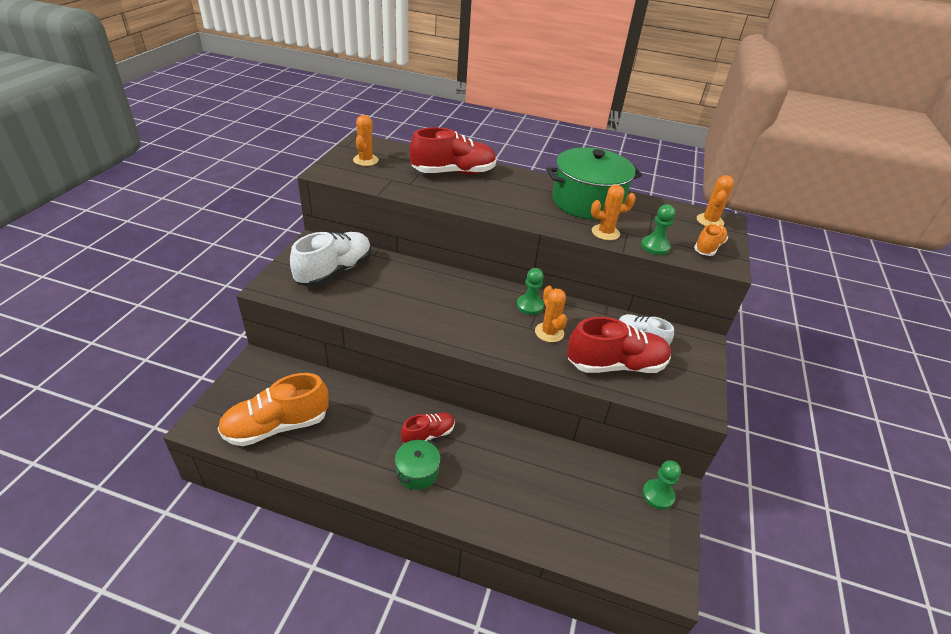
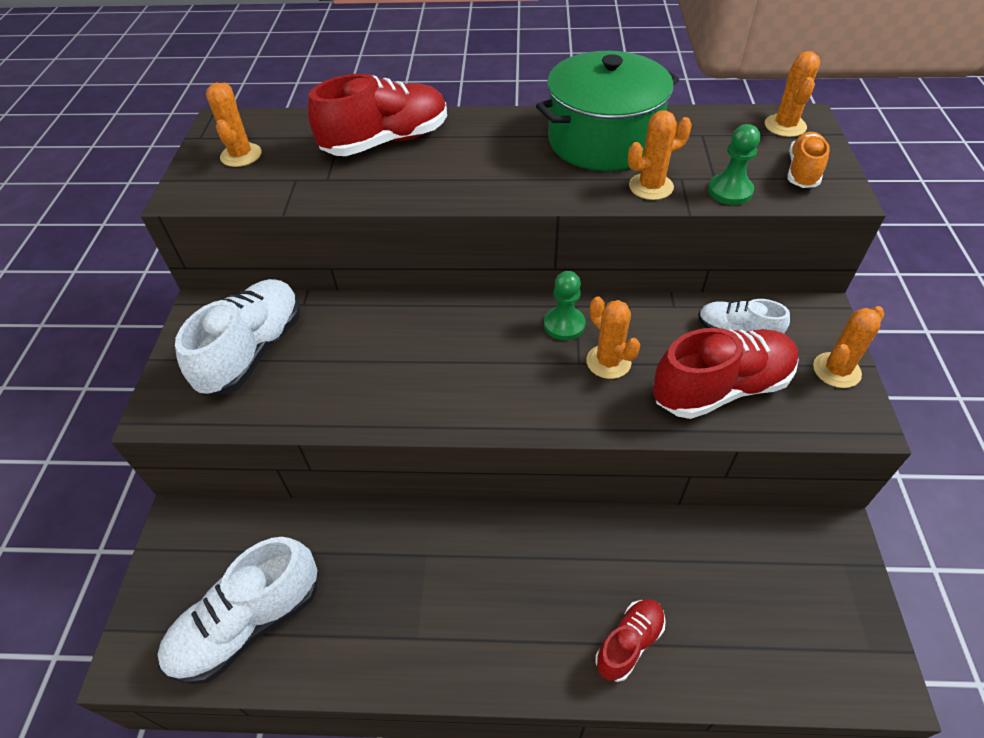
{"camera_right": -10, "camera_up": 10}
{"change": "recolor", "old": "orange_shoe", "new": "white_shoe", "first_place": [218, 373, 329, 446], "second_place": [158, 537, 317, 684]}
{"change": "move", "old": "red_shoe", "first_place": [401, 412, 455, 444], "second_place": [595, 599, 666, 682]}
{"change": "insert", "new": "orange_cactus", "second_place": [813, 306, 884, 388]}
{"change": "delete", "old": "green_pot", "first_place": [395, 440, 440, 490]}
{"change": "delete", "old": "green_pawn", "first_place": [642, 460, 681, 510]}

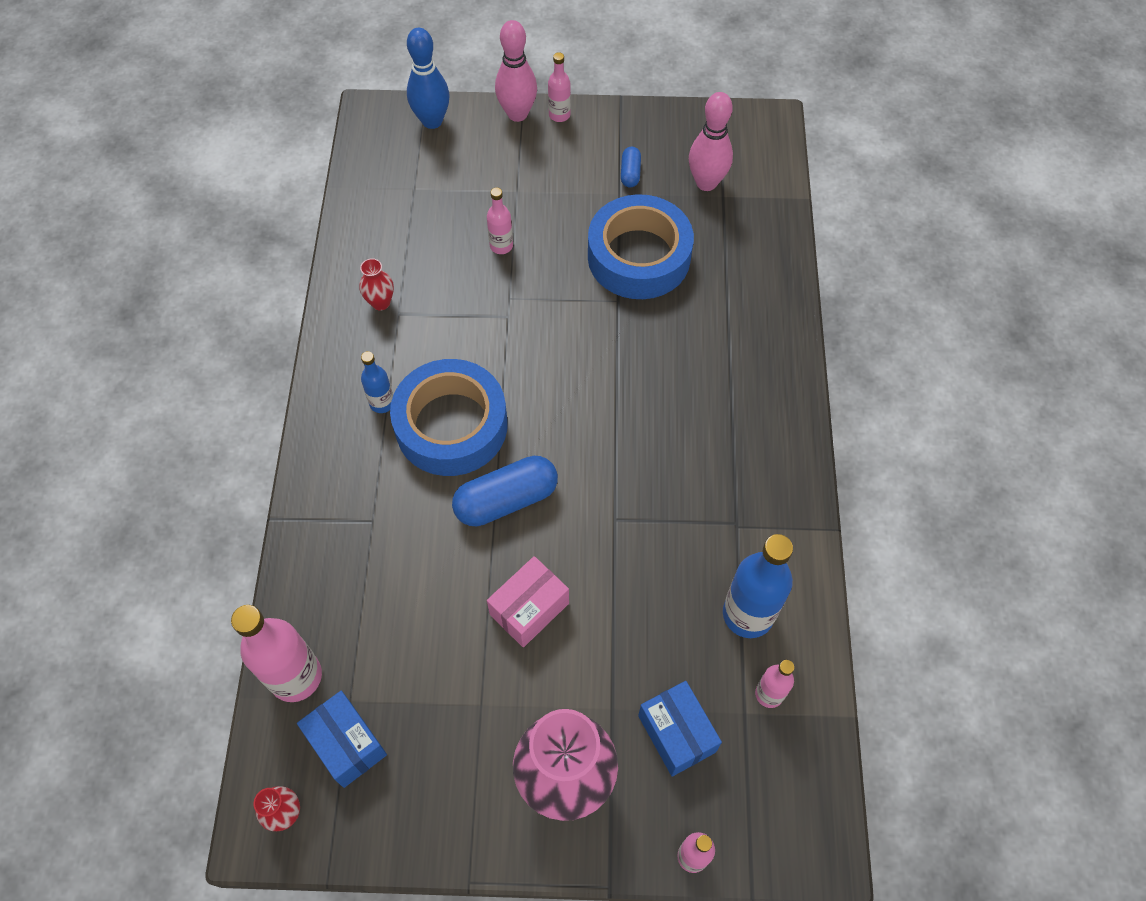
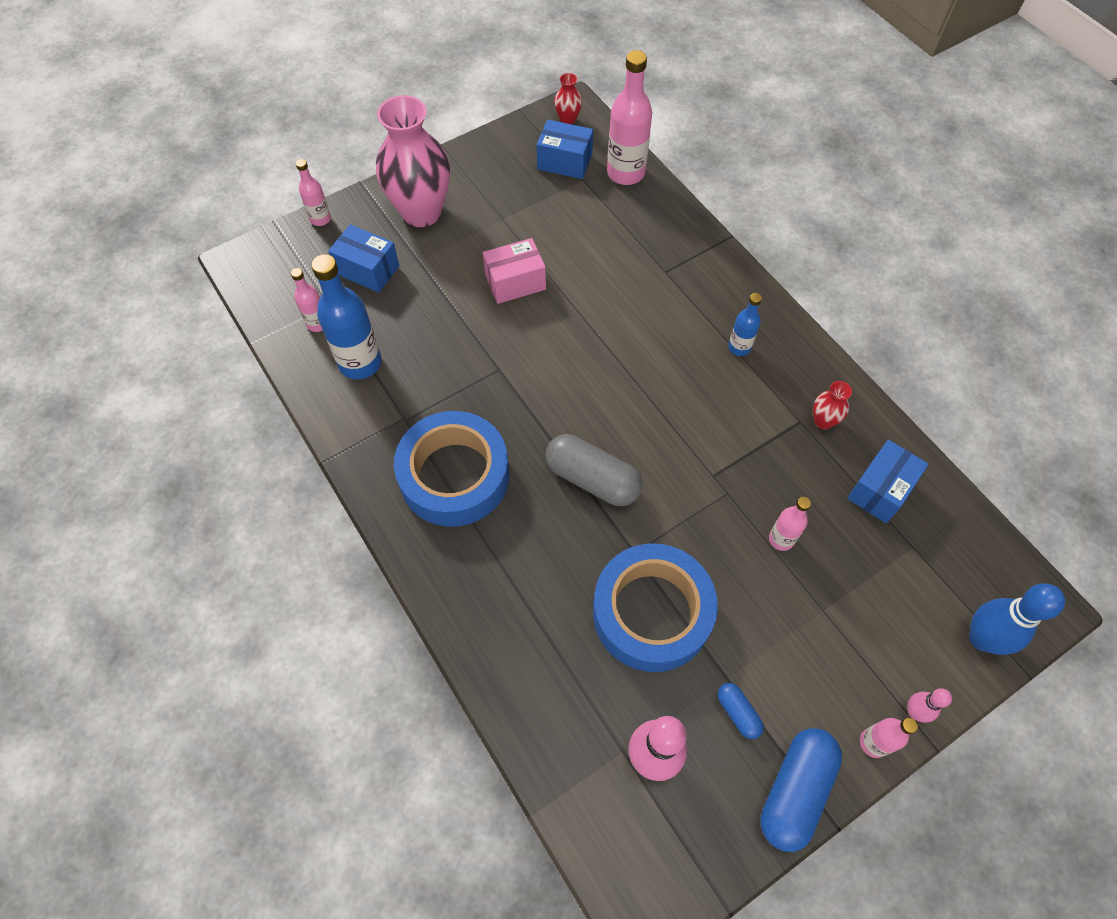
{"camera_right": 145, "camera_up": 0}
{"change": "move", "old": "blue_tape", "first_place": [390, 359, 508, 476], "second_place": [394, 411, 509, 527]}
{"change": "rotate", "old": "pink_box", "first_place": [487, 556, 569, 647], "second_place": [483, 238, 546, 304], "degrees": 60}
{"change": "insert", "new": "grey_capsule", "second_place": [545, 434, 642, 506]}
{"change": "move", "old": "blue_capsule", "first_place": [452, 456, 558, 526], "second_place": [760, 728, 842, 852]}
{"change": "insert", "new": "blue_box", "second_place": [847, 440, 929, 523]}
{"change": "resize", "old": "pink_bowling_pin", "first_place": [495, 20, 537, 122], "second_place": [907, 688, 952, 723], "factor": 0.54}

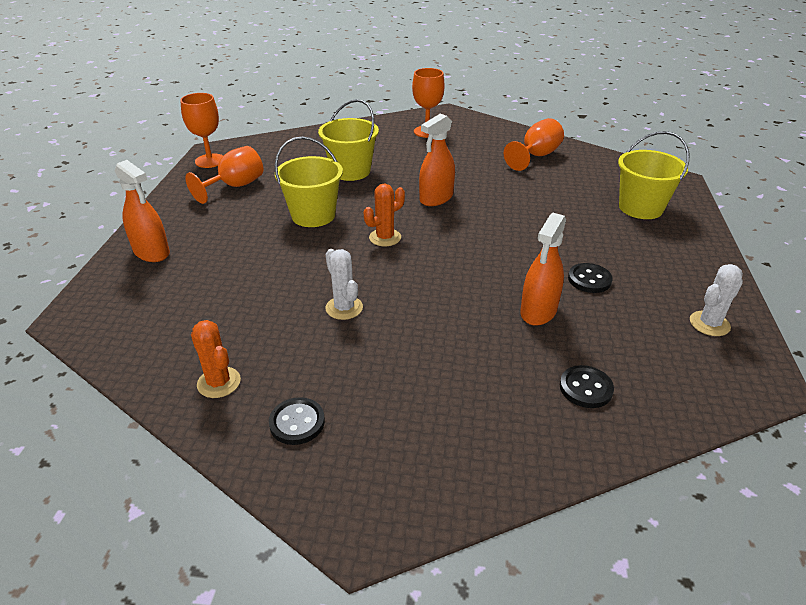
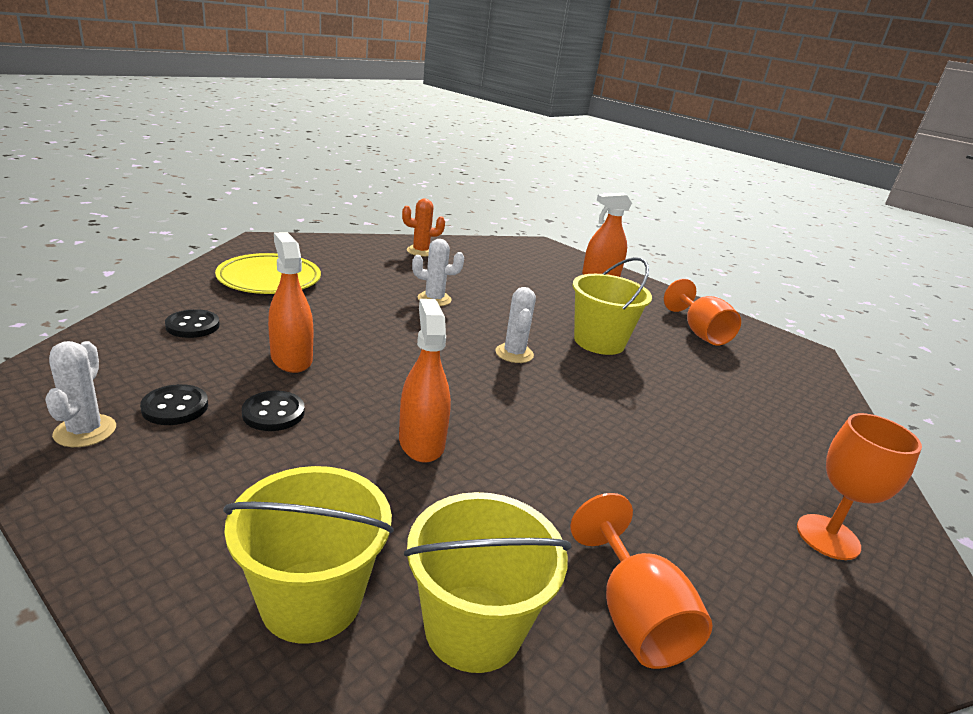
{"camera_right": 120, "camera_up": -10}
{"change": "move", "old": "black_button", "first_place": [269, 397, 325, 445], "second_place": [140, 384, 208, 425]}
{"change": "insert", "new": "yellow_plate", "second_place": [215, 253, 321, 294]}
{"change": "move", "old": "orange_spray_bottle", "first_place": [419, 113, 455, 206], "second_place": [399, 299, 451, 463]}
{"change": "move", "old": "yellow_bucket", "first_place": [318, 99, 379, 181], "second_place": [404, 492, 572, 673]}
{"change": "recolor", "old": "orange_cactus", "new": "white_cactus", "first_place": [364, 184, 405, 246], "second_place": [495, 287, 536, 363]}
{"change": "delete", "old": "orange_goblet", "first_place": [180, 93, 223, 168]}

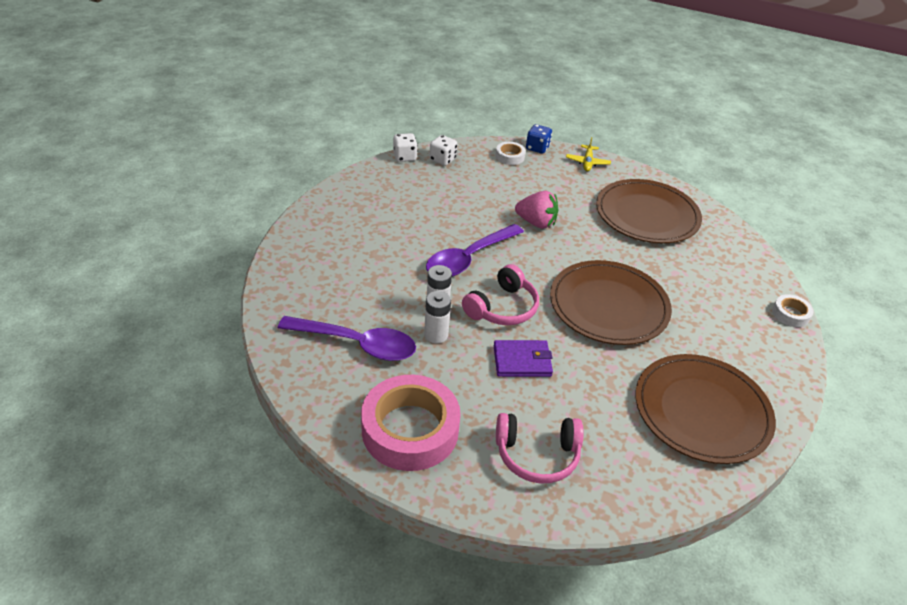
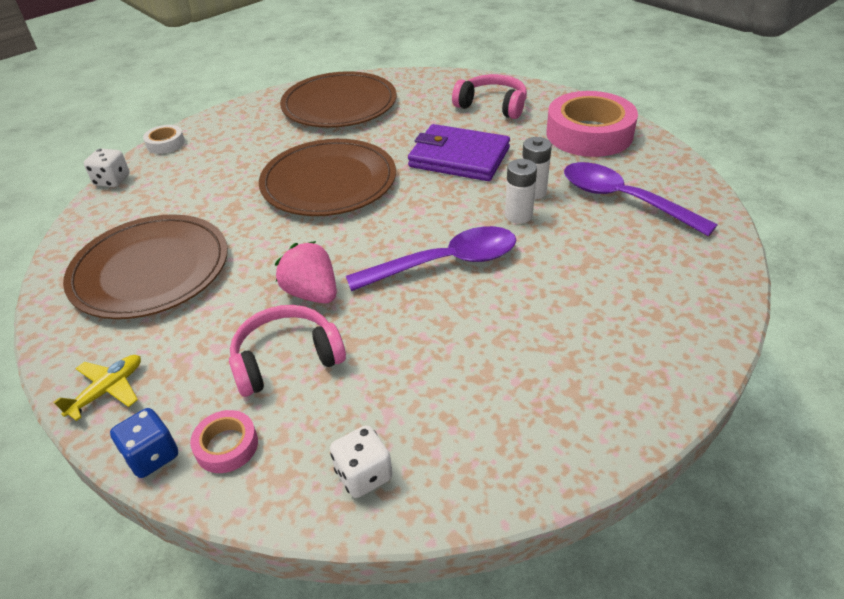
{"camera_right": -150, "camera_up": 0}
{"change": "move", "old": "white_dice", "first_place": [393, 133, 418, 162], "second_place": [84, 148, 130, 187]}
{"change": "recolor", "old": "white_tape", "new": "pink_tape", "first_place": [496, 142, 526, 165], "second_place": [190, 410, 258, 473]}
{"change": "move", "old": "pink_headphones", "first_place": [462, 264, 539, 325], "second_place": [229, 305, 346, 397]}
{"change": "resize", "old": "purple_wallet", "first_place": [494, 340, 553, 377], "second_place": [408, 124, 510, 181], "factor": 1.56}

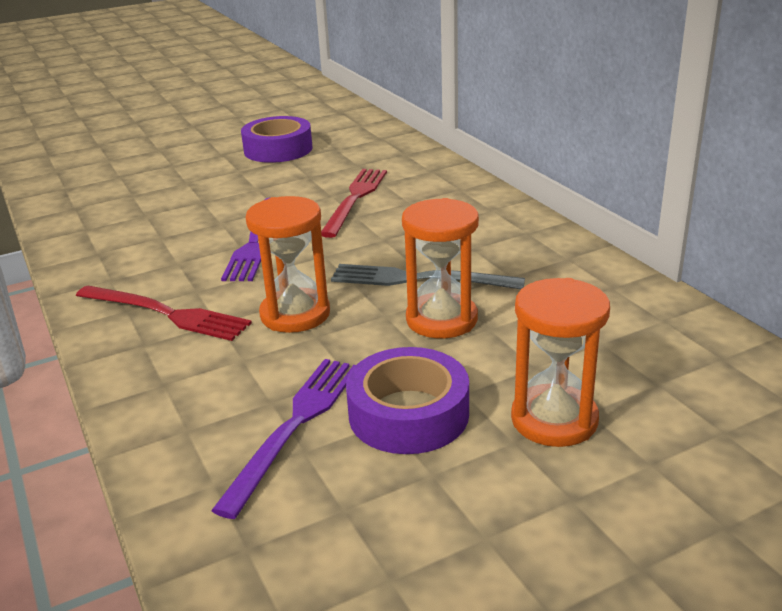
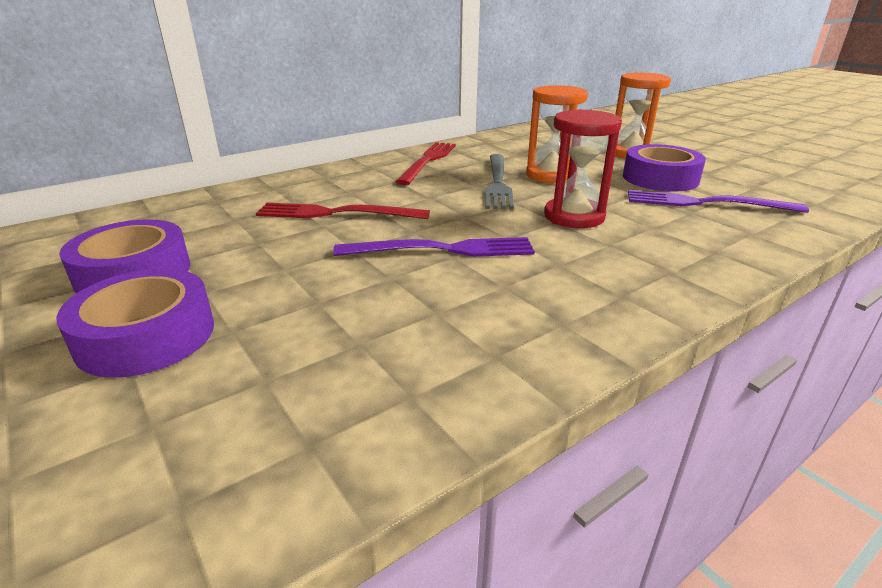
{"camera_right": -100, "camera_up": 0}
{"change": "insert", "new": "purple_tape", "second_place": [56, 269, 214, 378]}
{"change": "move", "old": "red_fork", "first_place": [76, 286, 252, 341], "second_place": [396, 142, 456, 185]}
{"change": "recolor", "old": "orange_hourglass", "new": "red_hourglass", "first_place": [245, 196, 330, 333], "second_place": [544, 109, 622, 228]}

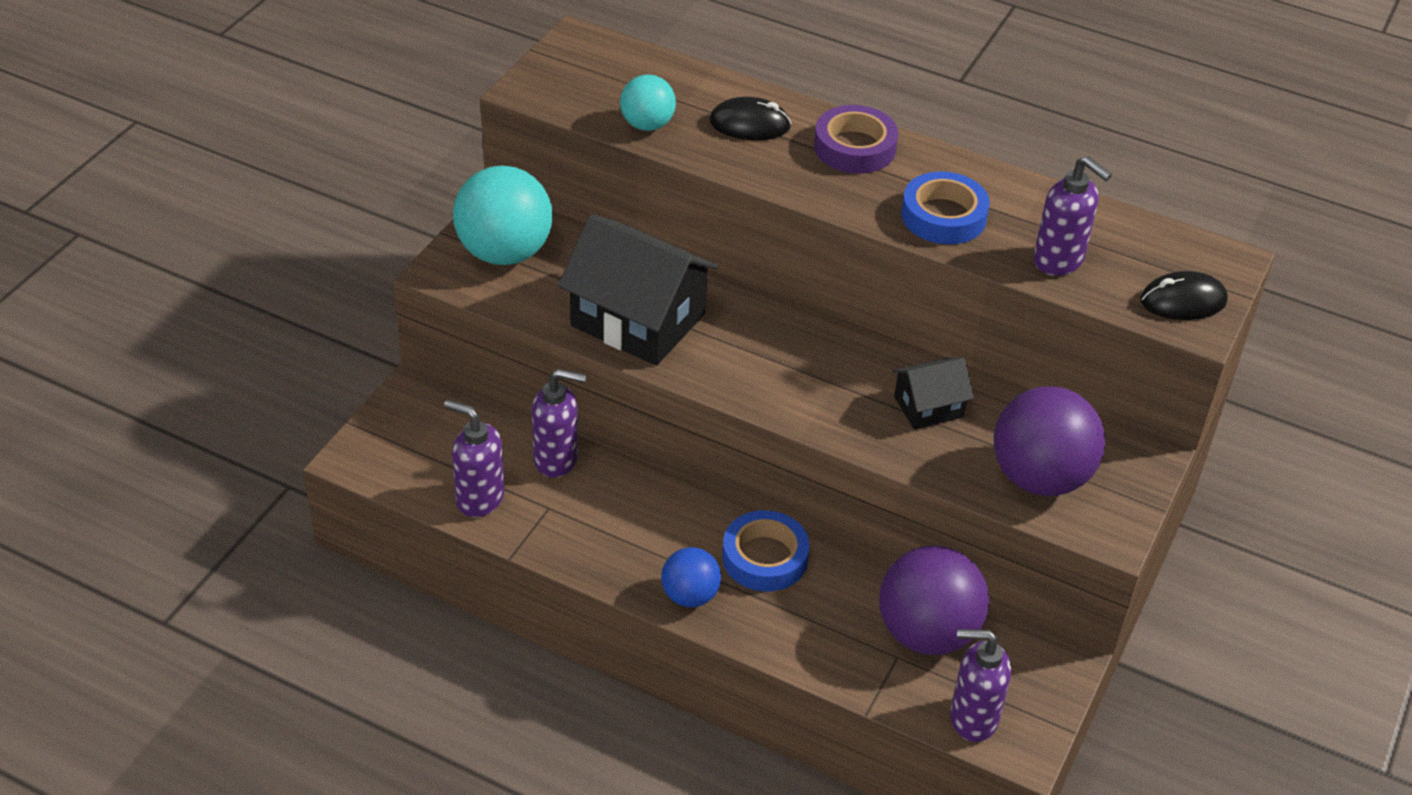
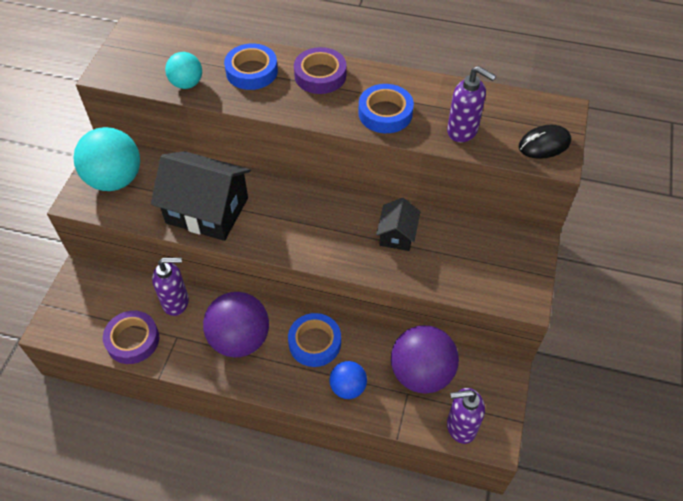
{"camera_right": -10, "camera_up": 10}
{"change": "replace", "old": "purple_soap_dispenser", "new": "purple_tape", "first_place": [444, 400, 504, 517], "second_place": [103, 311, 159, 364]}
{"change": "move", "old": "purple_ball", "first_place": [994, 386, 1105, 496], "second_place": [203, 292, 269, 358]}
{"change": "replace", "old": "black_mouse", "new": "blue_tape", "first_place": [710, 97, 791, 140], "second_place": [224, 43, 278, 90]}
{"change": "move", "old": "blue_ball", "first_place": [661, 547, 721, 607], "second_place": [330, 361, 367, 399]}
{"change": "rotate", "old": "black_house", "first_place": [892, 357, 974, 429], "second_place": [376, 198, 421, 251], "degrees": -45}

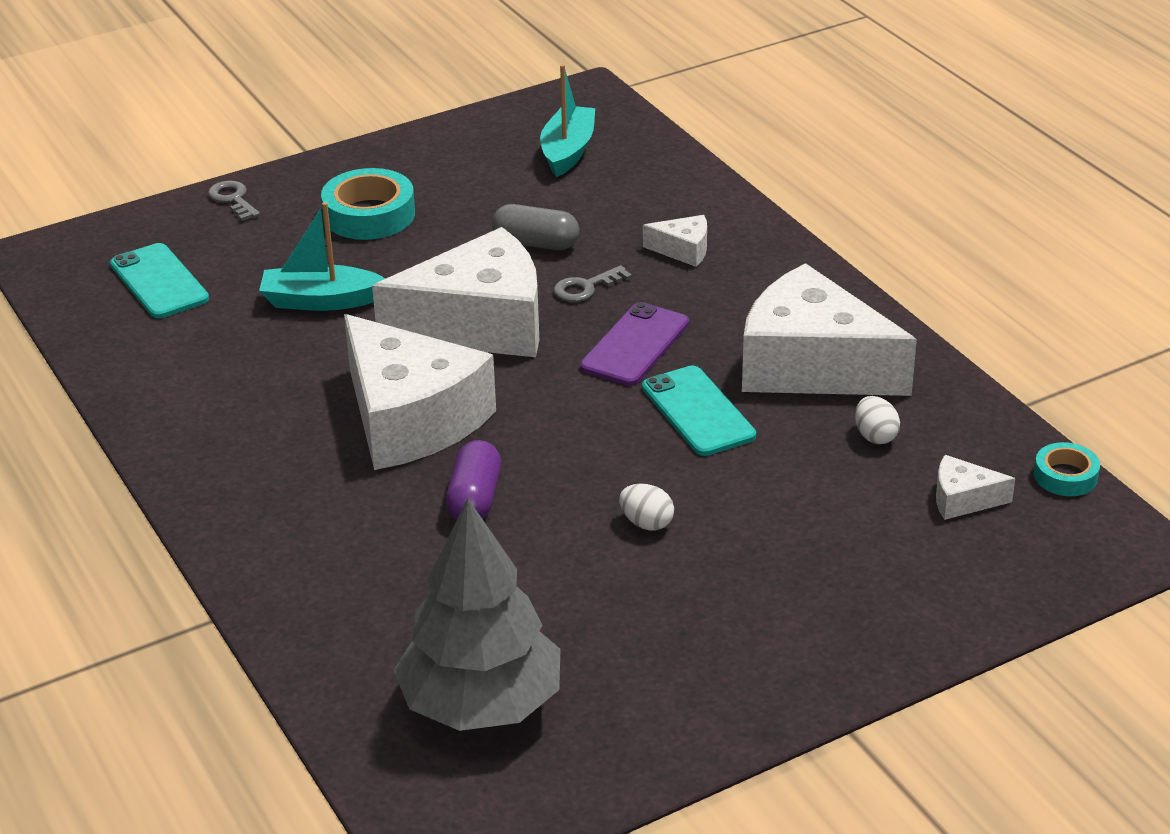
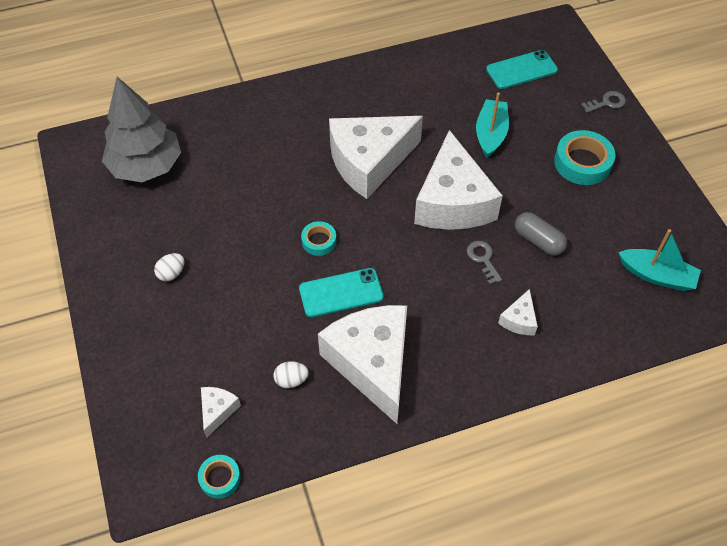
{"camera_right": 100, "camera_up": 20}
{"change": "move", "old": "white_egg", "first_place": [619, 484, 674, 531], "second_place": [154, 253, 184, 281]}
{"change": "insert", "new": "turquoise_tape", "second_place": [301, 221, 336, 256]}
{"change": "rotate", "old": "white_cheese", "first_place": [742, 263, 917, 396], "second_place": [318, 305, 407, 424], "degrees": -60}
{"change": "rotate", "old": "grey_capsule", "first_place": [492, 204, 579, 250], "second_place": [515, 212, 567, 256], "degrees": -75}
{"change": "delete", "old": "purple_capsule", "first_place": [446, 440, 501, 520]}
{"change": "delete", "old": "purple_phone", "first_place": [580, 302, 689, 386]}

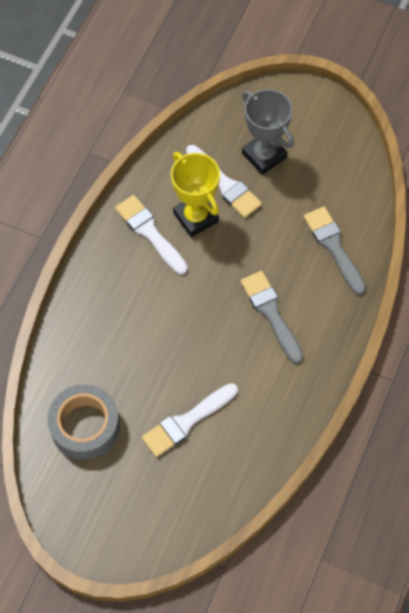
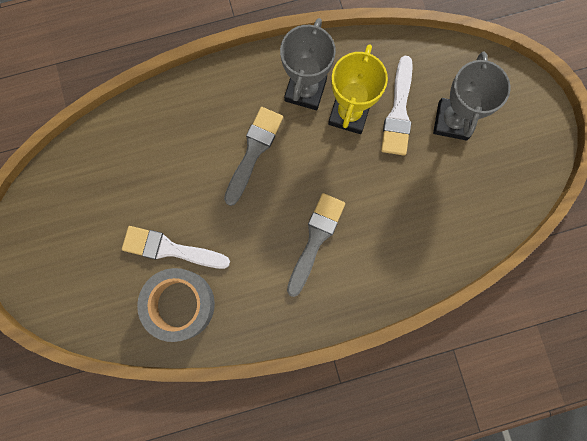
{"camera_right": 50, "camera_up": 15}
{"change": "move", "old": "grey_tape", "first_place": [47, 384, 120, 460], "second_place": [137, 268, 215, 342]}
{"change": "move", "old": "grey_brush", "first_place": [304, 206, 366, 295], "second_place": [224, 107, 283, 206]}
{"change": "replace", "old": "white_brush", "new": "grey_trophy", "first_place": [115, 195, 188, 275], "second_place": [280, 18, 336, 110]}

